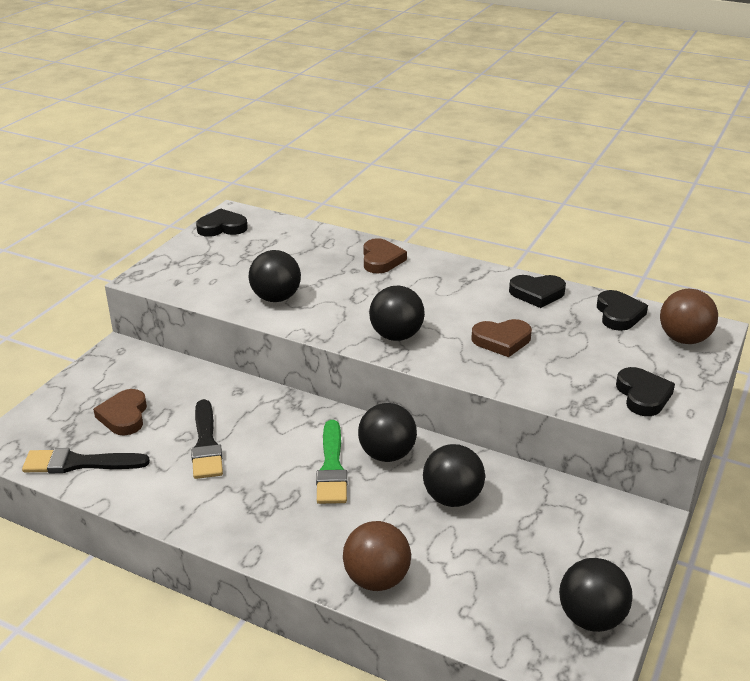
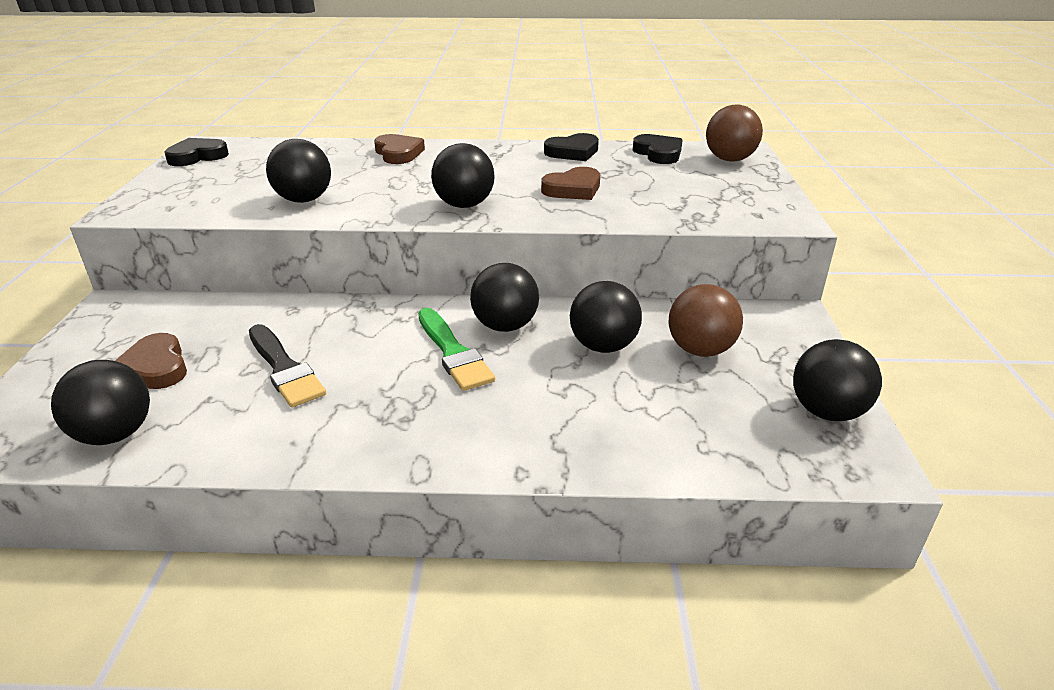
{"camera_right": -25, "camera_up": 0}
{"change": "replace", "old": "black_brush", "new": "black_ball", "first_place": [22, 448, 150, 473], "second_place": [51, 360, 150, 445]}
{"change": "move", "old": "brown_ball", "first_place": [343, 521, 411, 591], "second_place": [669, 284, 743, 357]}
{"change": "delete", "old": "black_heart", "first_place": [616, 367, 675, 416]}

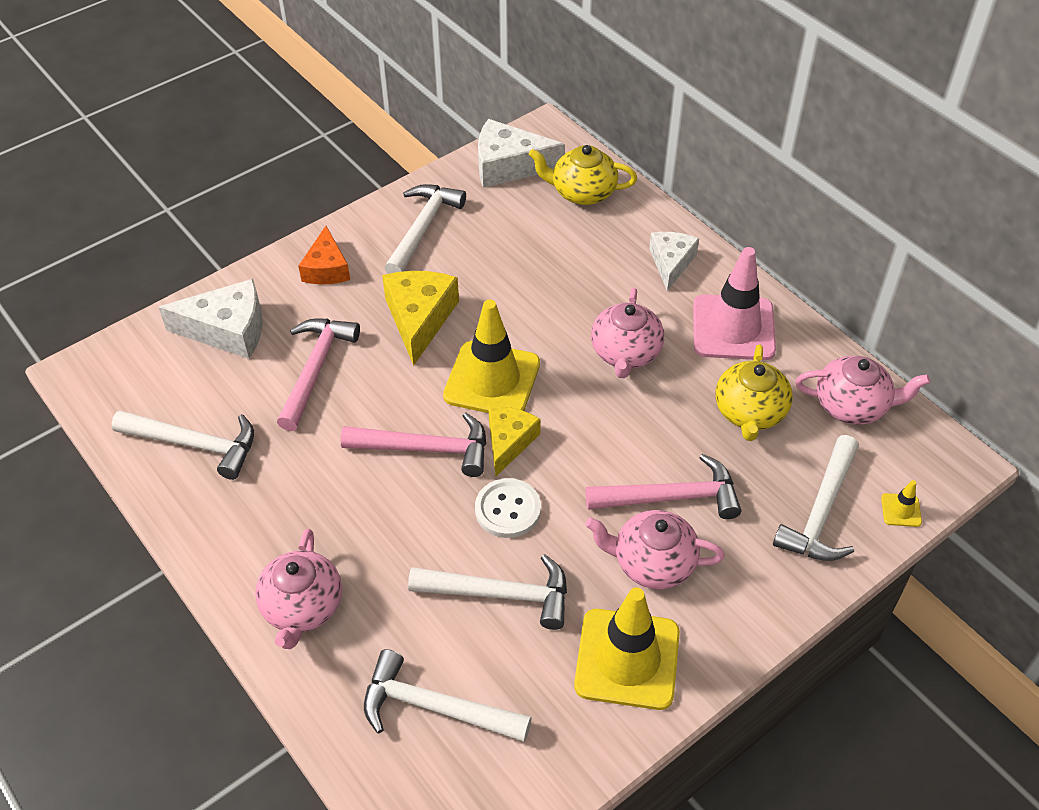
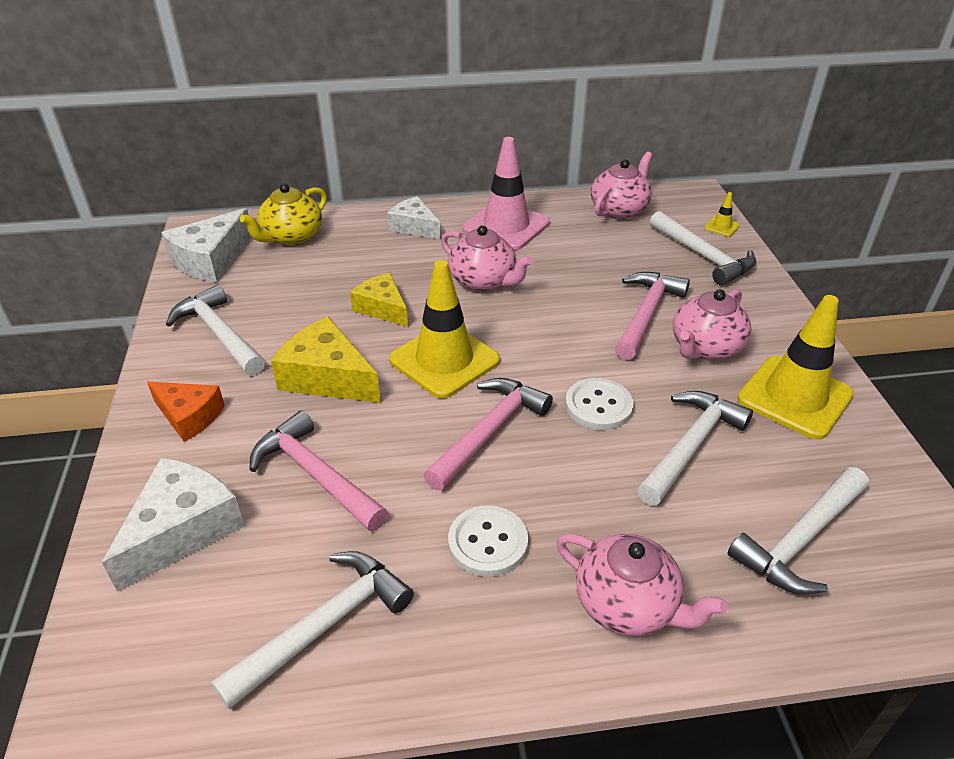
{"camera_right": -60, "camera_up": -10}
{"change": "move", "old": "yellow_cheese", "first_place": [488, 406, 541, 476], "second_place": [350, 273, 408, 327]}
{"change": "insert", "new": "white_button", "second_place": [448, 505, 528, 577]}
{"change": "delete", "old": "yellow_teapot", "first_place": [715, 344, 793, 441]}

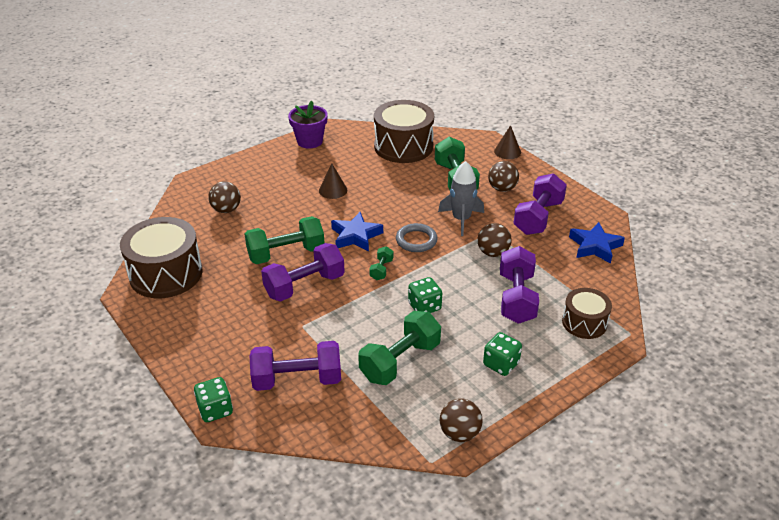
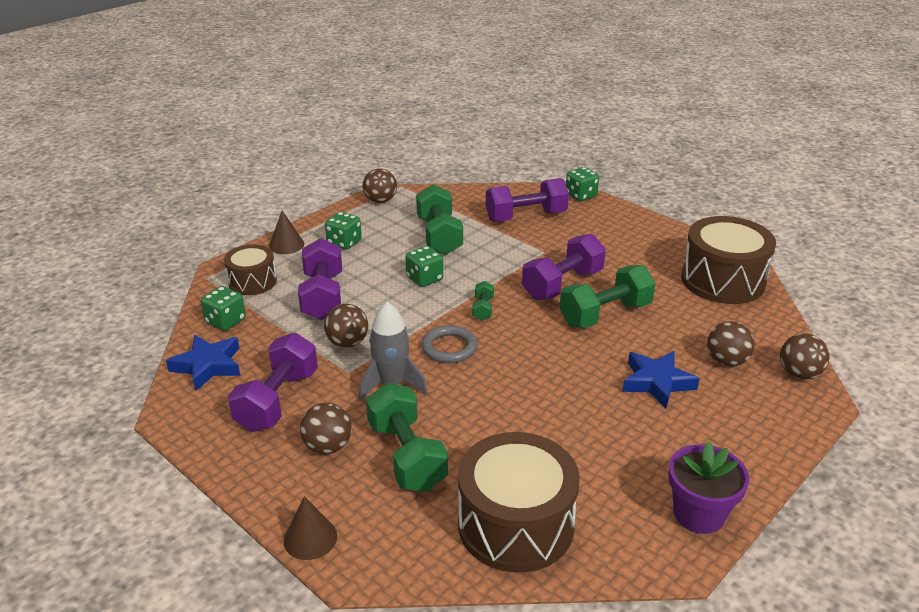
{"camera_right": 170, "camera_up": -5}
{"change": "insert", "new": "green_dice", "second_place": [201, 286, 246, 331]}
{"change": "move", "old": "brown_cone", "first_place": [319, 163, 347, 199], "second_place": [269, 210, 304, 254]}
{"change": "rotate", "old": "green_dumbbell", "first_place": [358, 311, 441, 385], "second_place": [416, 184, 463, 255], "degrees": -45}
{"change": "move", "old": "blue_star", "first_place": [331, 212, 383, 252], "second_place": [622, 351, 700, 408]}
{"change": "insert", "new": "brown_ball", "second_place": [780, 333, 830, 380]}

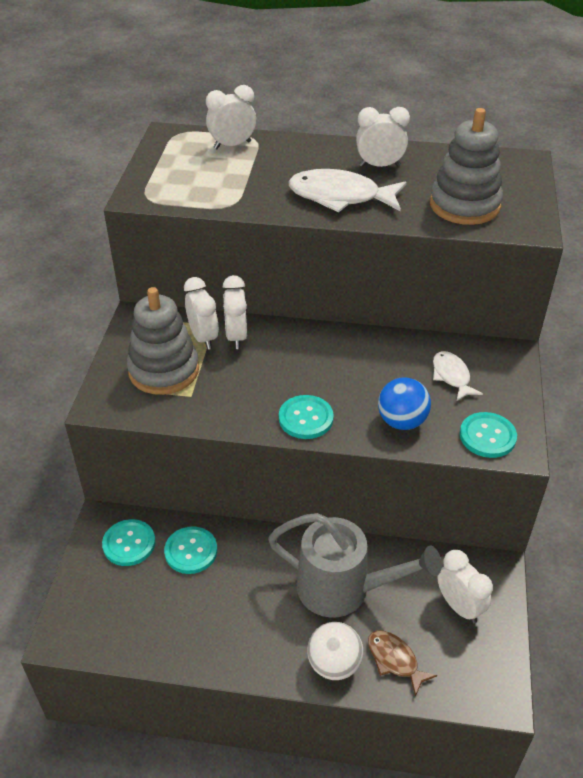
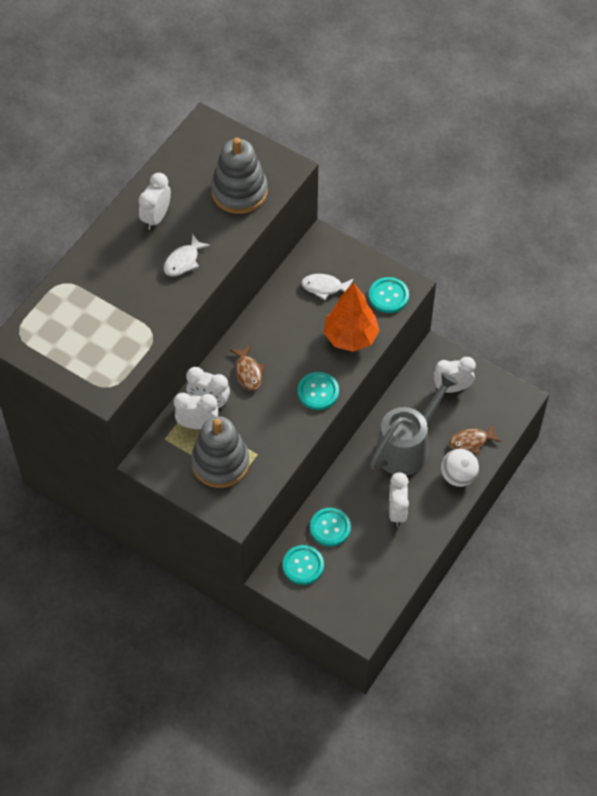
{"camera_right": -65, "camera_up": 15}
{"change": "resize", "old": "white_fish", "first_place": [289, 169, 406, 212], "second_place": [164, 234, 210, 276], "factor": 0.57}
{"change": "insert", "new": "brown_fish", "second_place": [230, 345, 265, 391]}
{"change": "replace", "old": "blue_ball", "new": "orange_tree", "first_place": [378, 377, 431, 430], "second_place": [324, 282, 380, 352]}
{"change": "move", "old": "white_clock", "first_place": [206, 85, 256, 149], "second_place": [389, 472, 409, 526]}

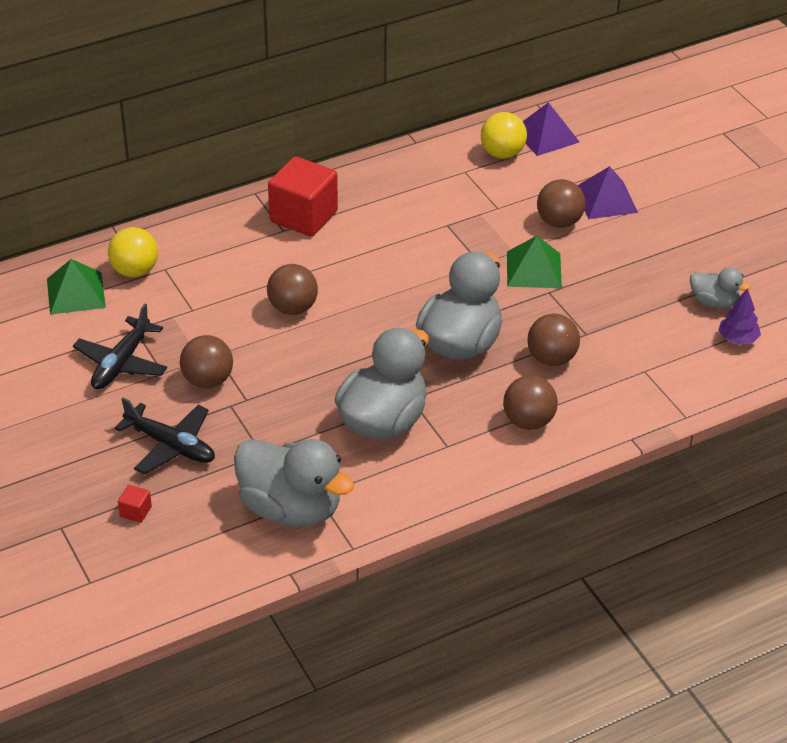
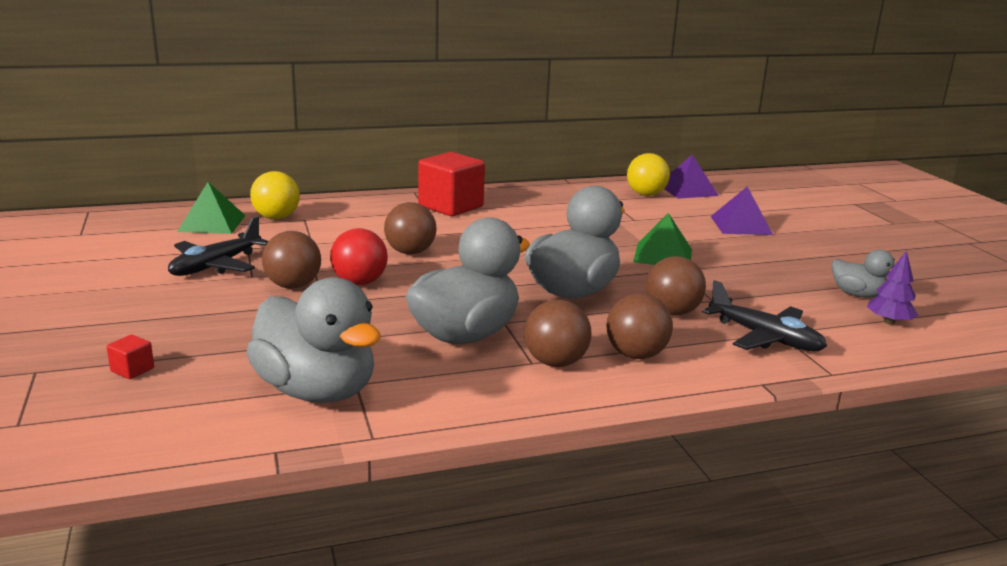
{"camera_right": 10, "camera_up": -20}
{"change": "insert", "new": "red_ball", "second_place": [330, 228, 388, 285]}
{"change": "move", "old": "brown_ball", "first_place": [537, 179, 585, 228], "second_place": [524, 300, 591, 367]}
{"change": "move", "old": "black_plane", "first_place": [114, 397, 215, 475], "second_place": [702, 280, 827, 351]}

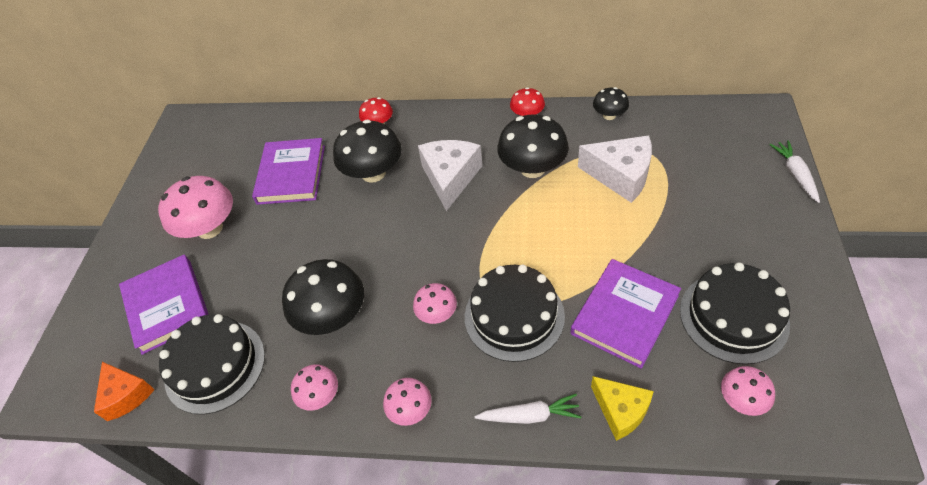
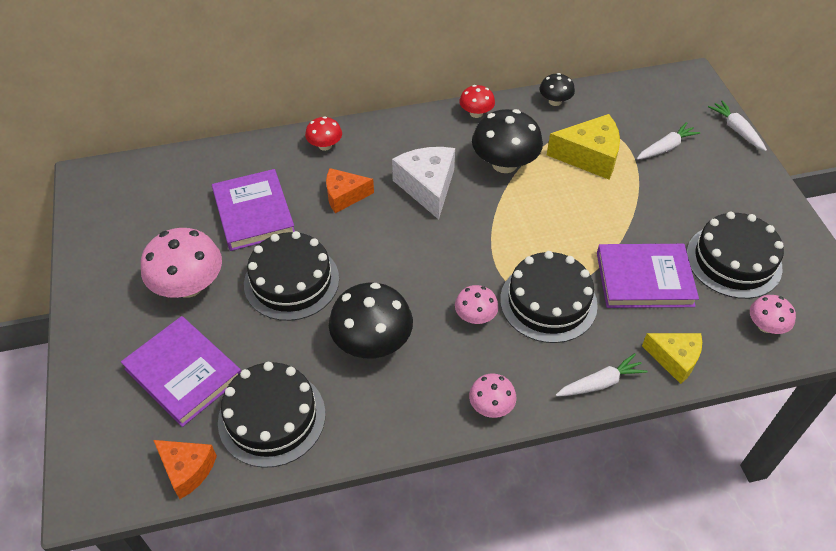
{"camera_right": -25, "camera_up": 0}
{"change": "insert", "new": "black_cake", "second_place": [244, 231, 339, 321]}
{"change": "replace", "old": "black_mushroom", "new": "orange_cheese", "first_place": [333, 119, 402, 183], "second_place": [326, 168, 374, 213]}
{"change": "recolor", "old": "white_cheese", "new": "yellow_cheese", "first_place": [578, 135, 652, 203], "second_place": [547, 114, 620, 179]}
{"change": "rotate", "old": "purple_book", "first_place": [571, 259, 681, 369], "second_place": [597, 244, 699, 308], "degrees": 75}
{"change": "insert", "new": "white_carrot", "second_place": [637, 122, 700, 160]}
{"change": "delete", "old": "pink_mushroom", "first_place": [291, 364, 338, 411]}

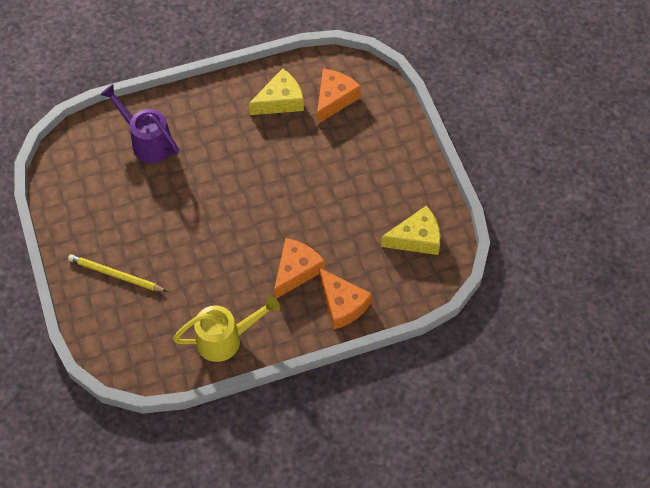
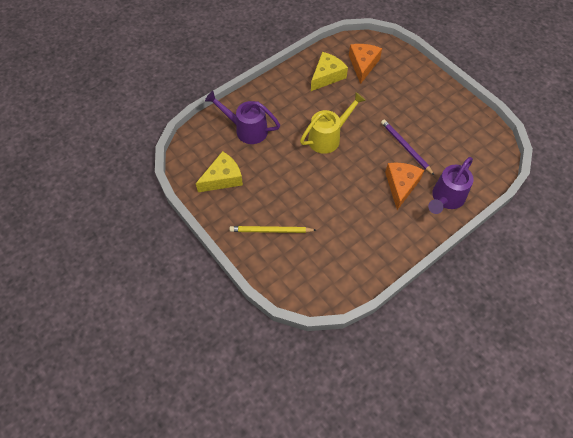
{"camera_right": -20, "camera_up": 0}
{"change": "move", "old": "yellow_cheese", "first_place": [381, 205, 440, 255], "second_place": [196, 151, 243, 192]}
{"change": "move", "old": "yellow_watering_can", "first_place": [173, 295, 280, 362], "second_place": [300, 92, 366, 154]}
{"change": "insert", "new": "purple_pencil", "second_place": [381, 120, 434, 175]}
{"change": "replace", "old": "orange_cheese", "new": "purple_watering_can", "first_place": [319, 268, 372, 329], "second_place": [428, 157, 474, 214]}

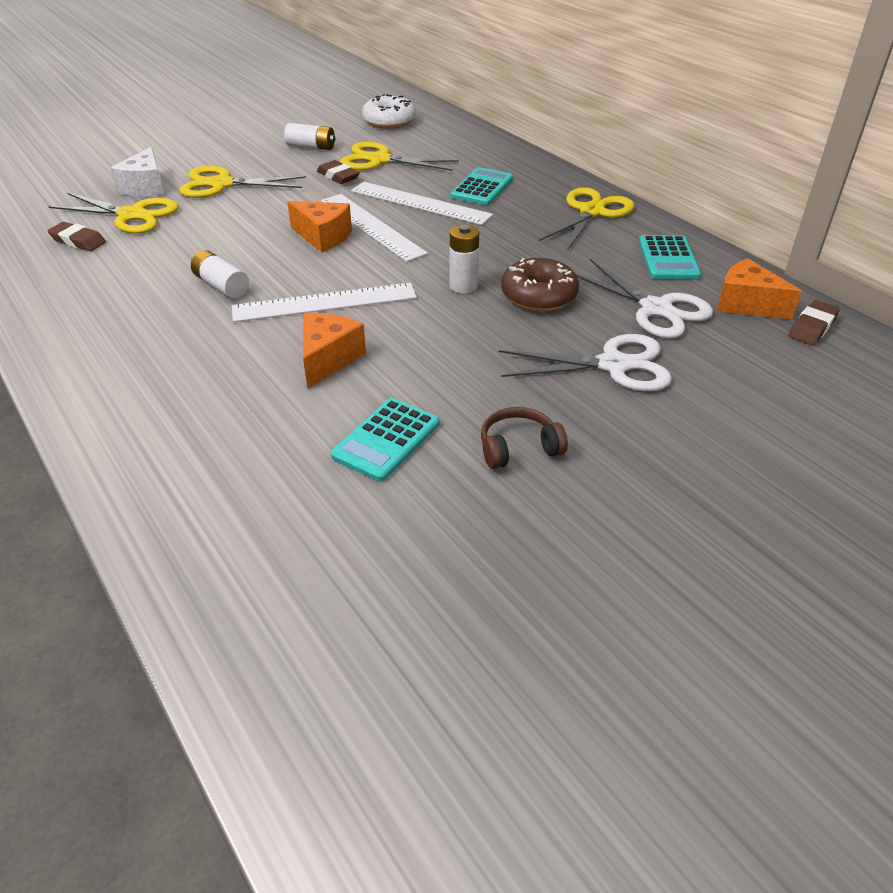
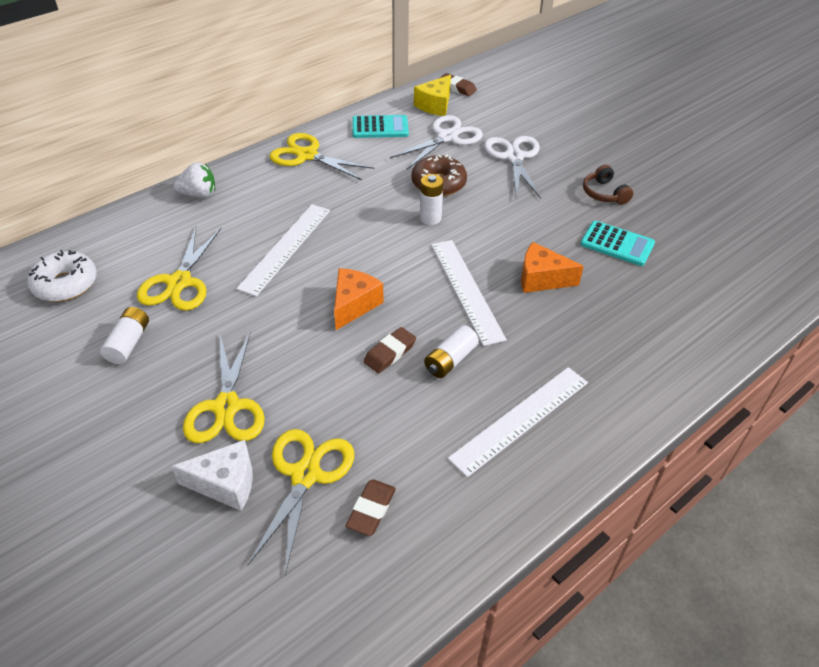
{"camera_right": -95, "camera_up": 5}
{"change": "insert", "new": "white_strawberry", "second_place": [173, 162, 215, 198]}
{"change": "move", "old": "brown_eraser", "first_place": [317, 160, 360, 184], "second_place": [364, 327, 416, 373]}
{"change": "recolor", "old": "orange_cheese", "new": "yellow_cheese", "first_place": [717, 258, 802, 320], "second_place": [414, 75, 451, 116]}
{"change": "move", "old": "white_ruler", "first_place": [321, 194, 428, 262], "second_place": [448, 367, 588, 477]}
{"change": "delete", "old": "turquoise_calculator", "first_place": [450, 167, 513, 205]}

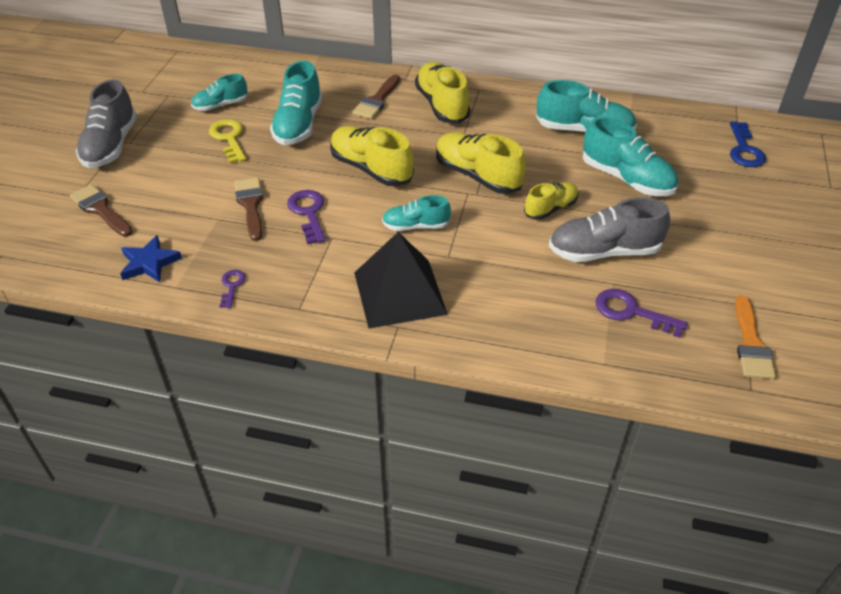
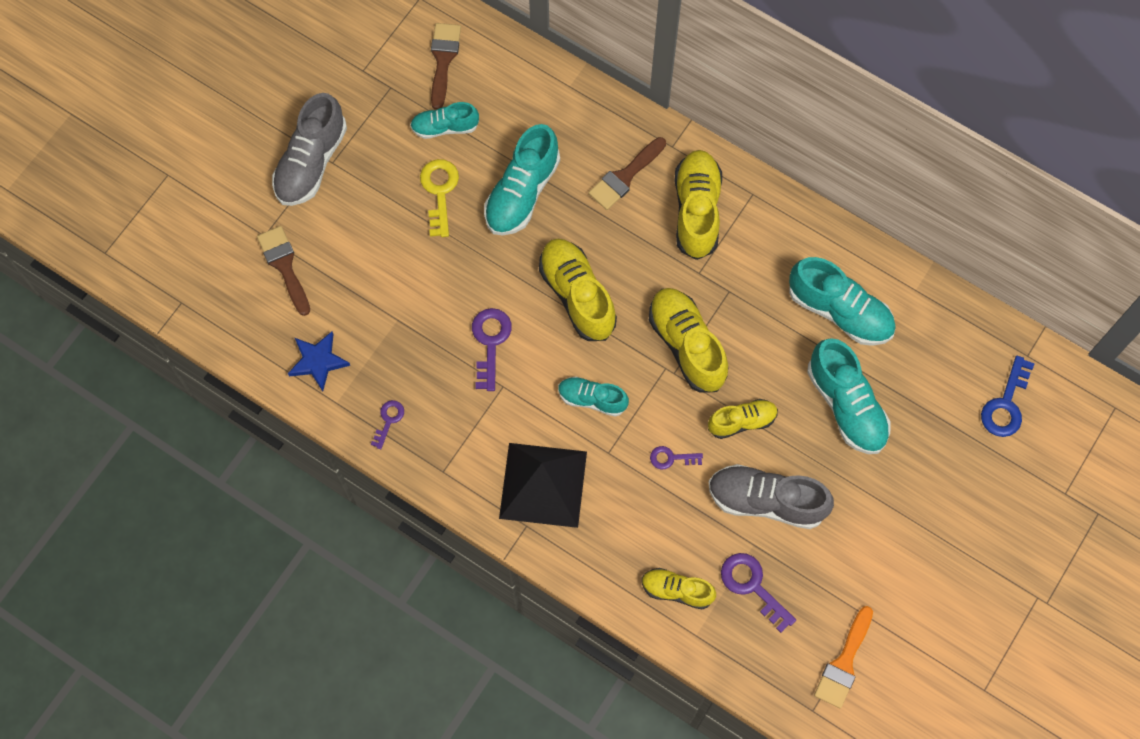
{"camera_right": 20, "camera_up": 25}
{"change": "move", "old": "brown_brush", "first_place": [234, 178, 263, 241], "second_place": [431, 23, 461, 110]}
{"change": "insert", "new": "yellow_shoe", "second_place": [642, 568, 716, 609]}
{"change": "insert", "new": "purple_key", "second_place": [650, 446, 703, 469]}

